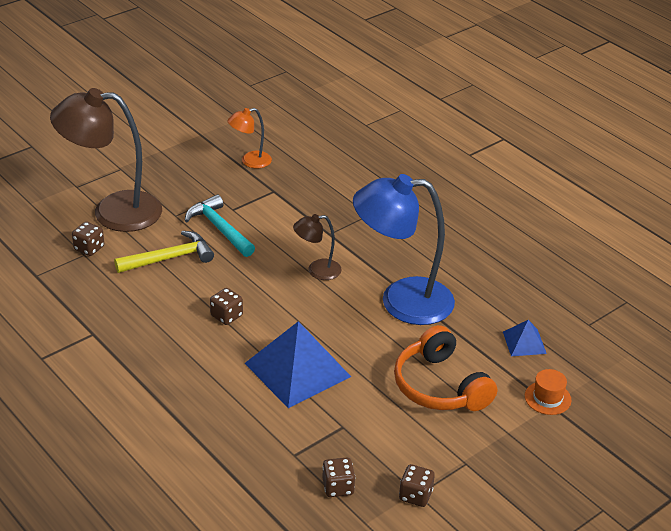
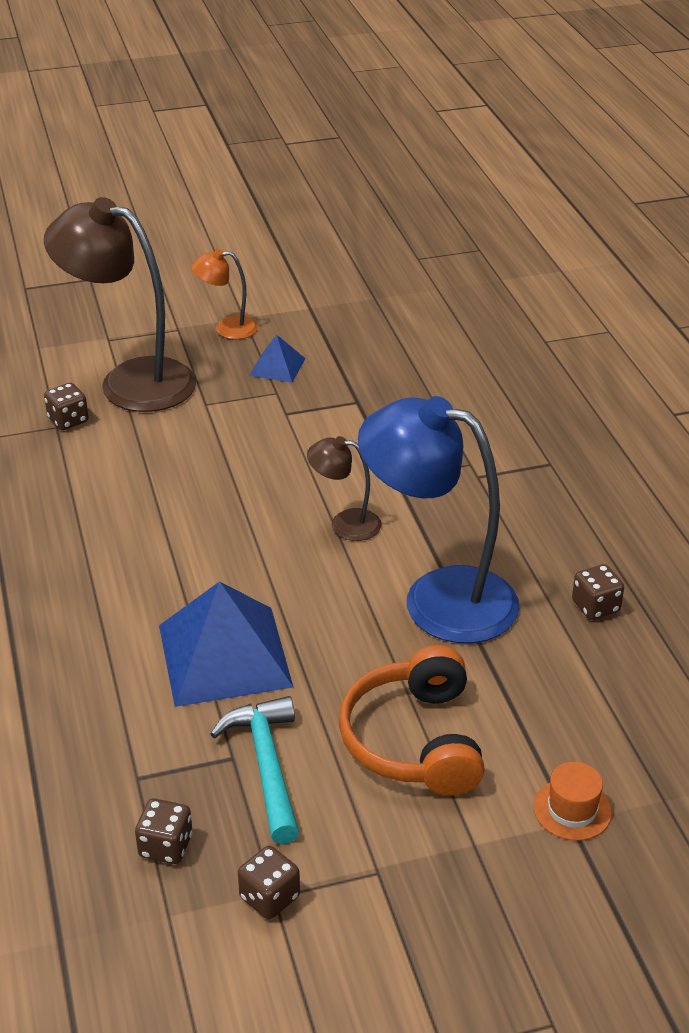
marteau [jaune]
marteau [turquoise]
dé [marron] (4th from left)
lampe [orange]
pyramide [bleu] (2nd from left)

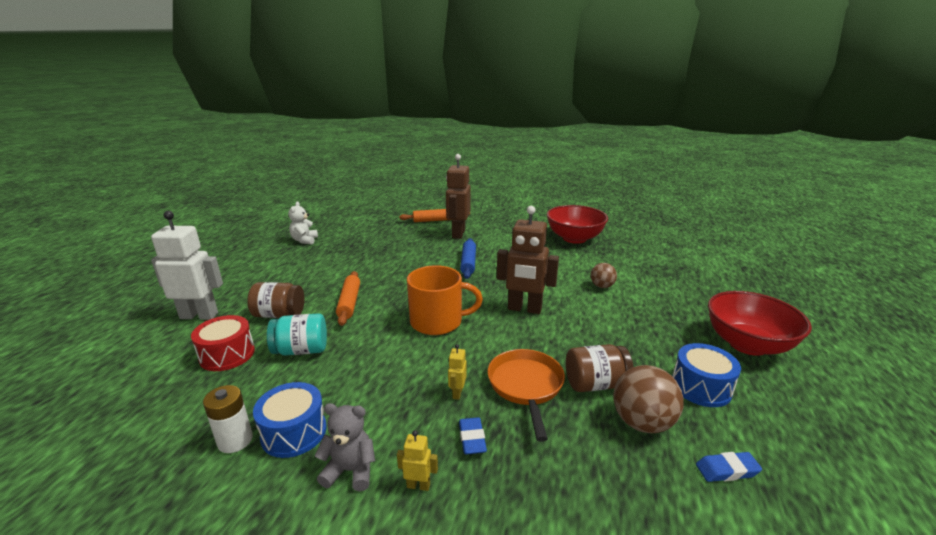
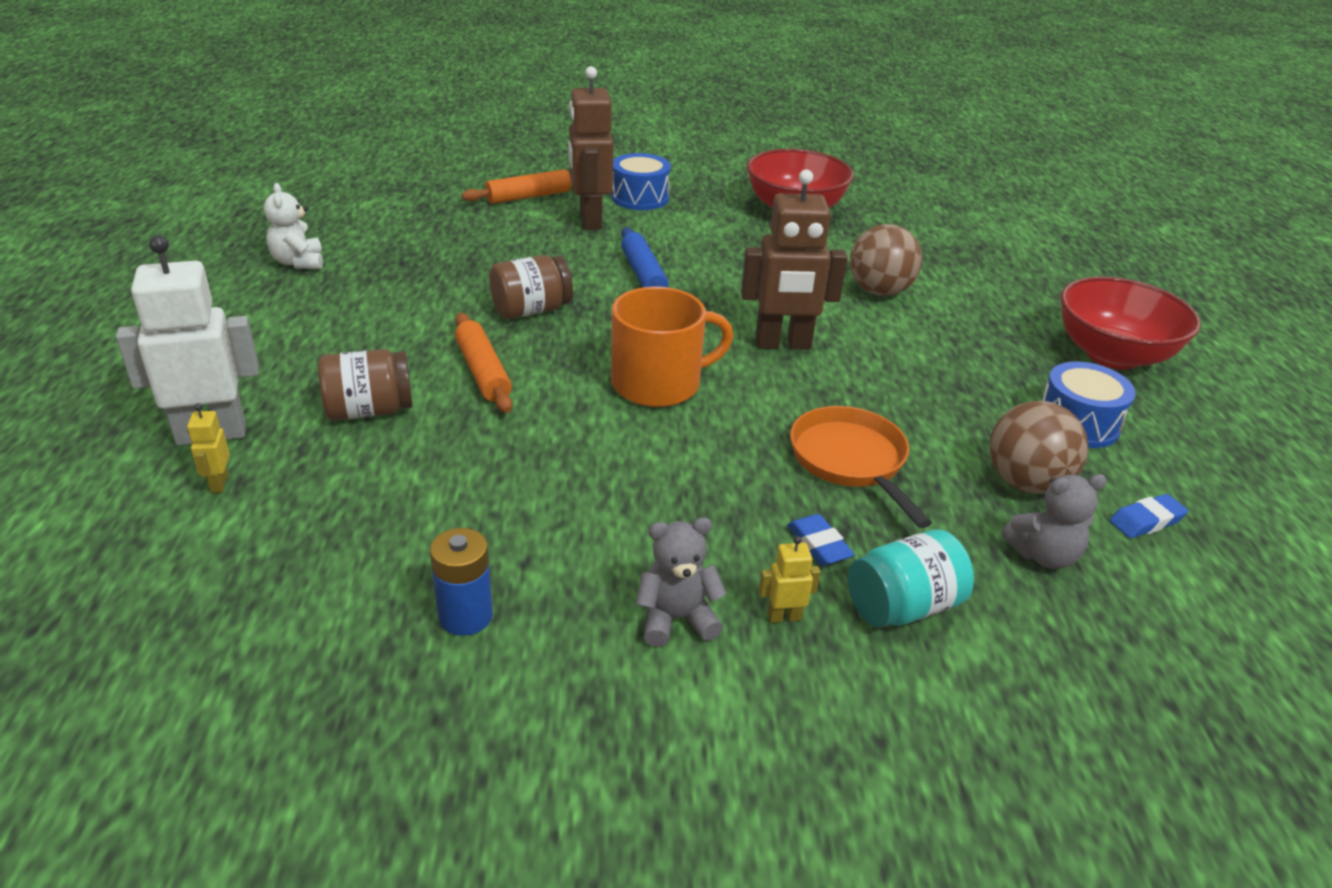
tambour [rouge]
ours en peluche [gris] (2nd from left)
tambour [bleu] (1st from left)
bocal [turquoise]
robot [jaune] (1st from left)
bocal [marron] (2nd from left)
pile [bleu]
balle [marron] (1st from left)

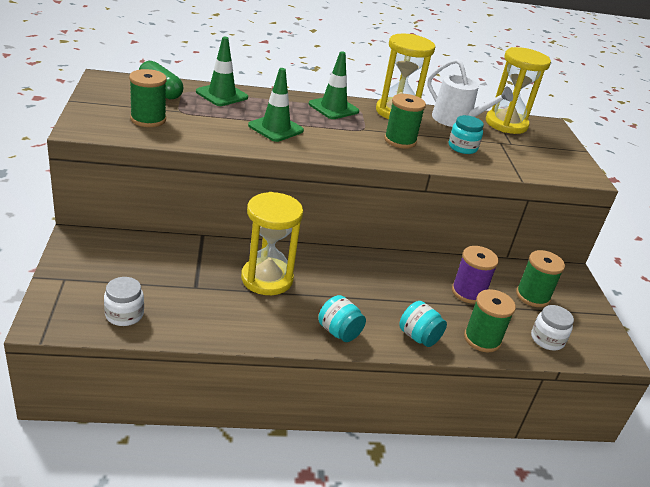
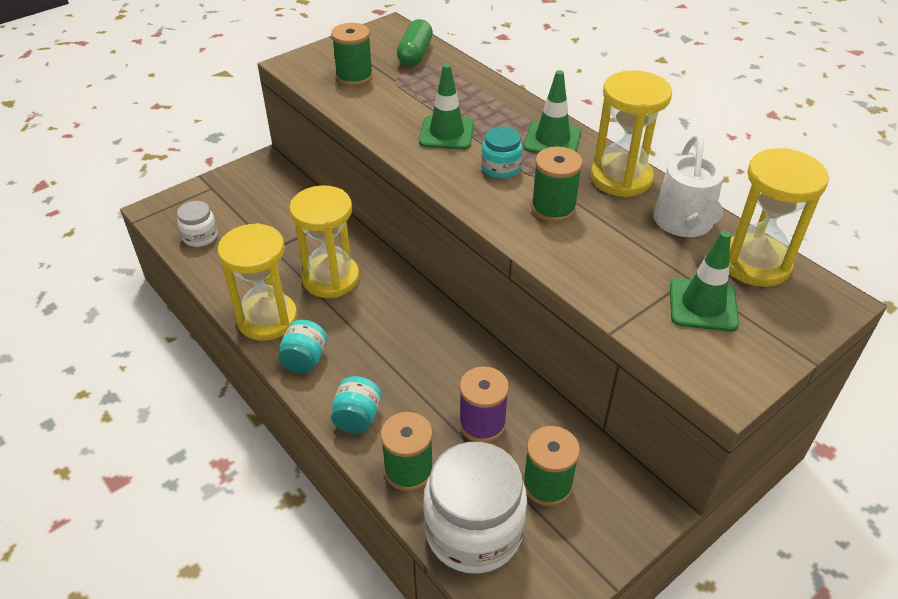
sablier [jaune] (1st from left)
cône de chantier [vert] (3rd from left)
bocal [turquoise] (3rd from left)
bocal [blanc] (2nd from left)

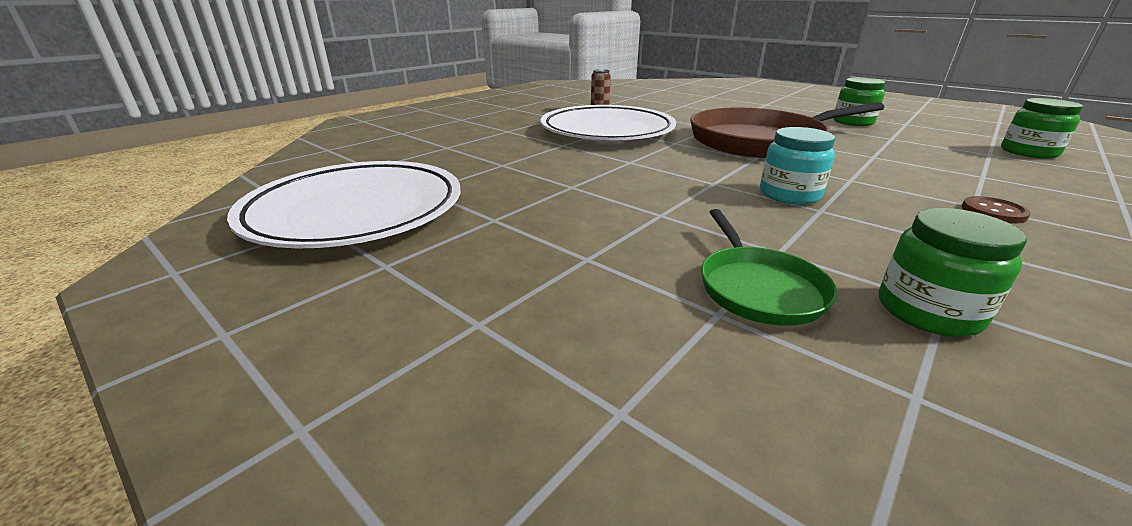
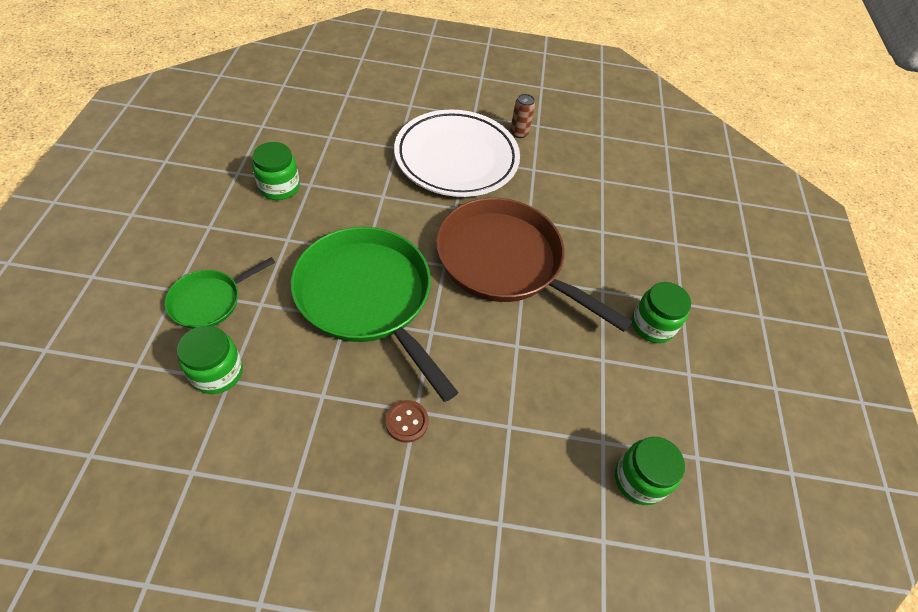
assiette [blanc] (1st from left in the first image)
bocal [vert] (2nd from left)
poêle [vert] (2nd from left)

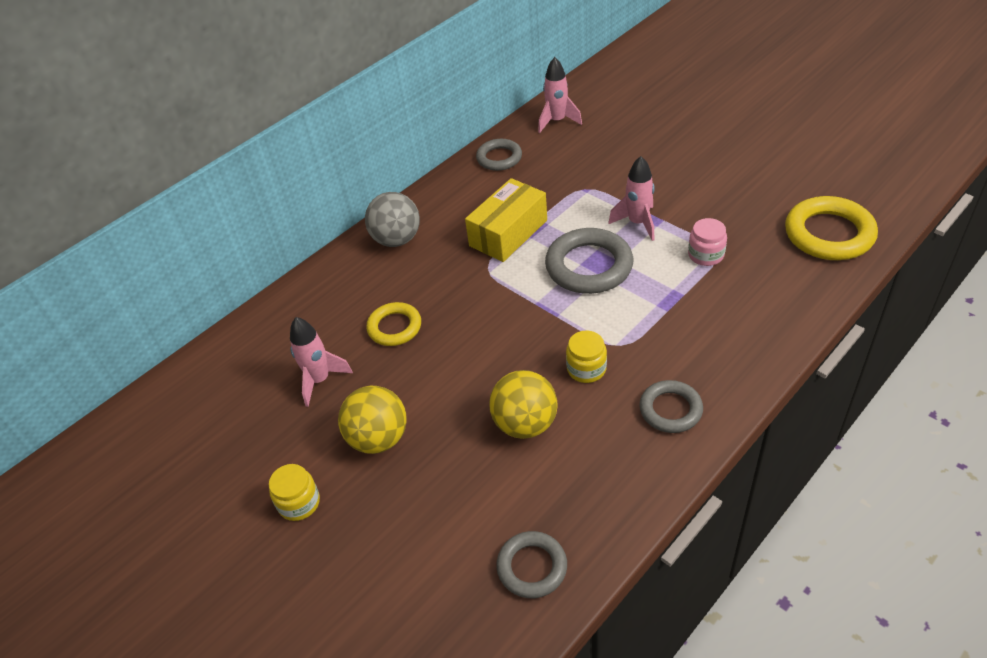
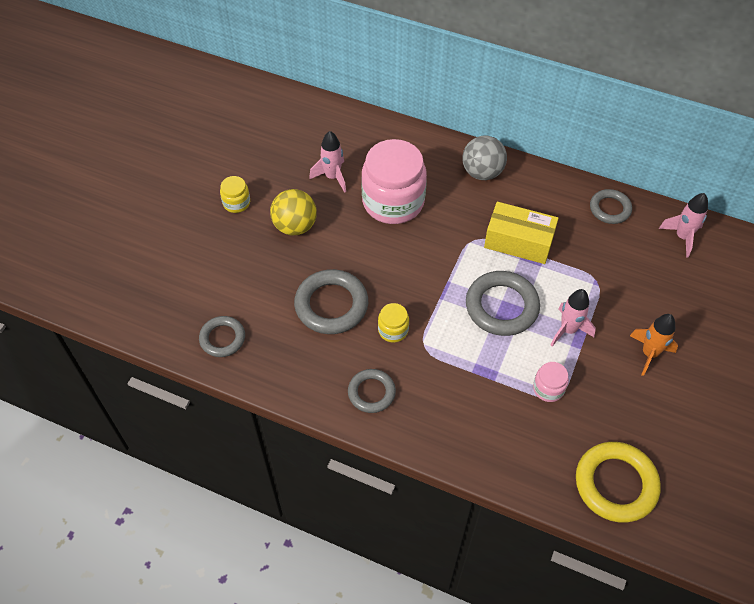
fusée [orange]
bocal [rose] (1st from left)
anneau [gris] (2nd from left)

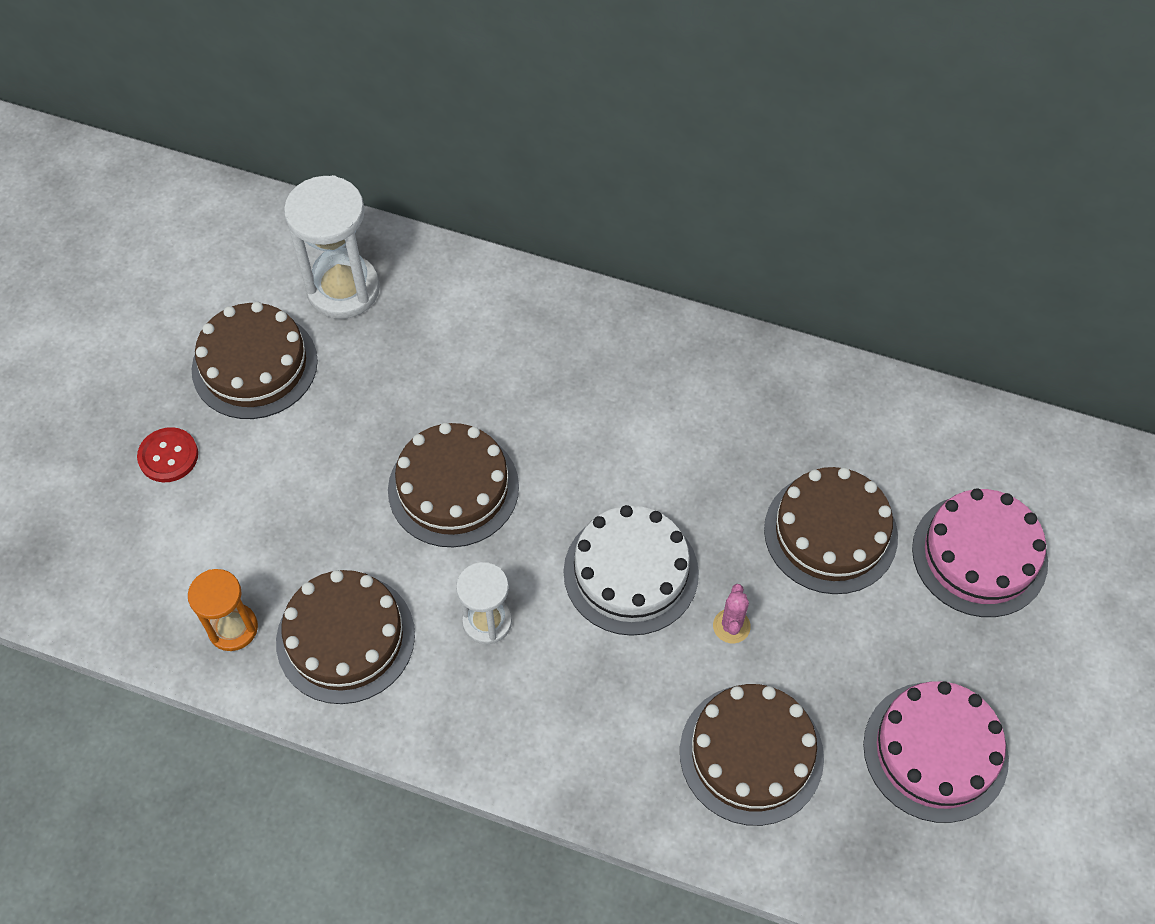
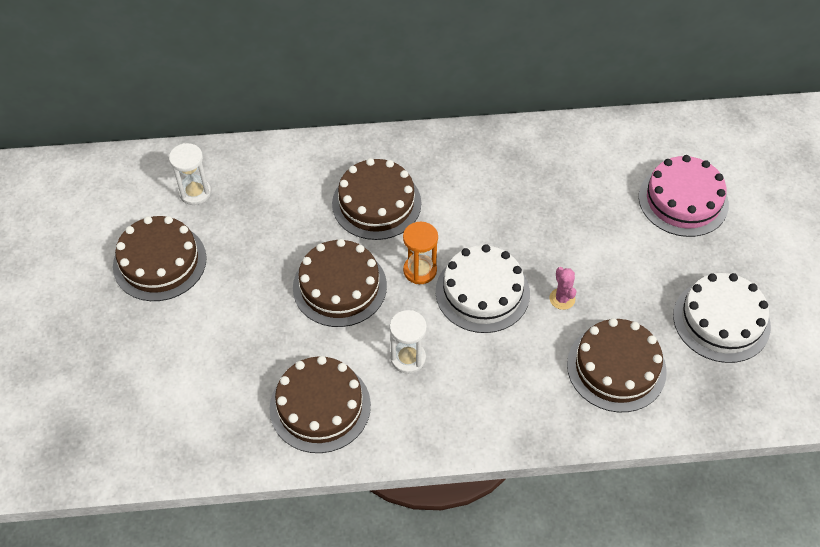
bouton [rouge]
sablier [orange]
gâteau [marron] (4th from left)
gâteau [blanc] (2nd from left)
sablier [blanc] (1st from left)

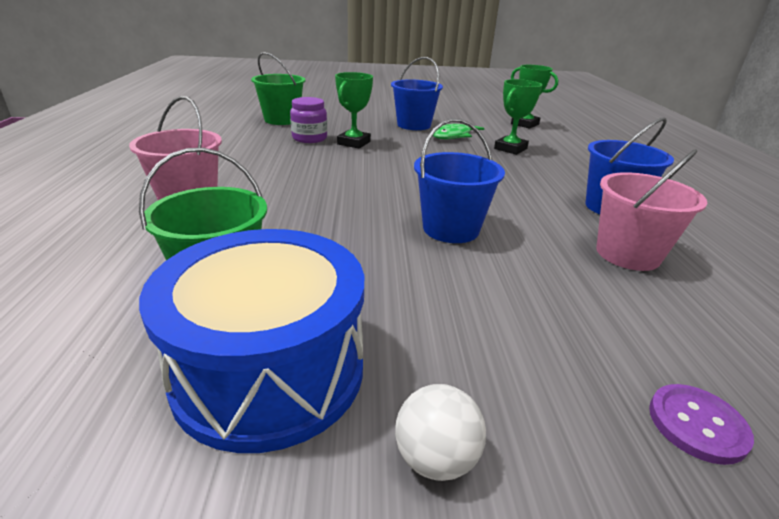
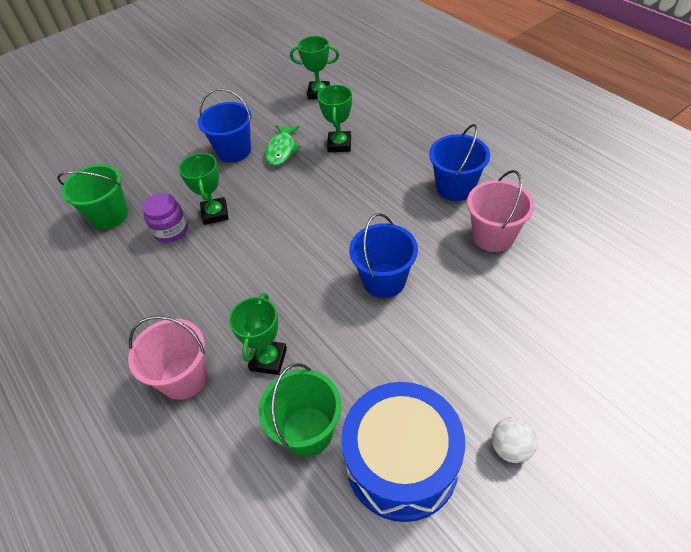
bouton [violet]
trophée [vert] (2nd from left)

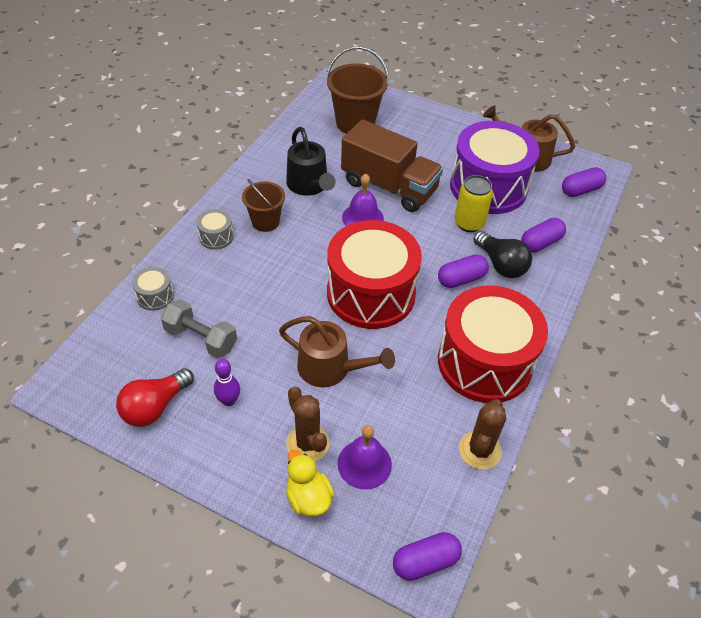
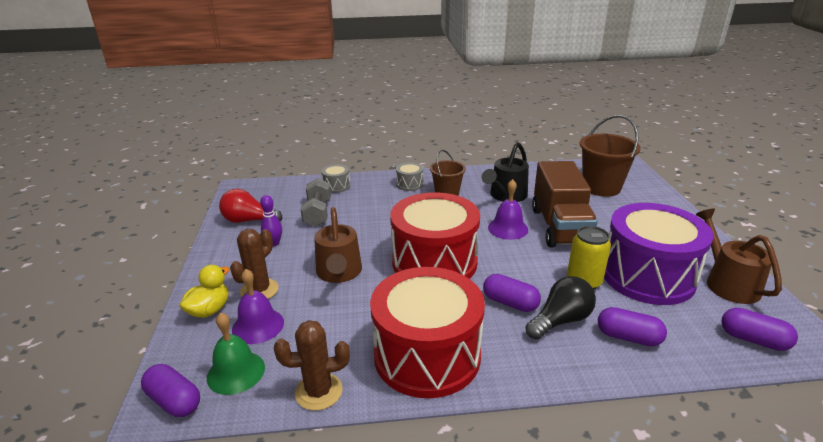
cloche [vert]
ampoule [noir]

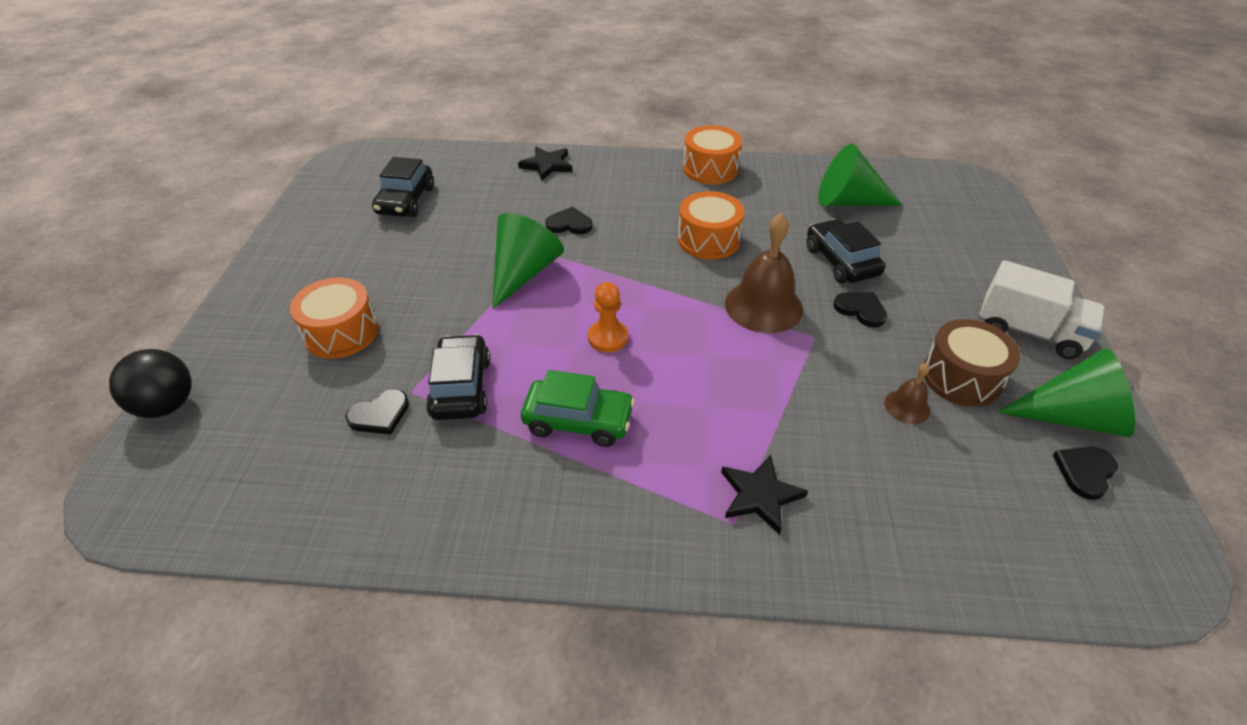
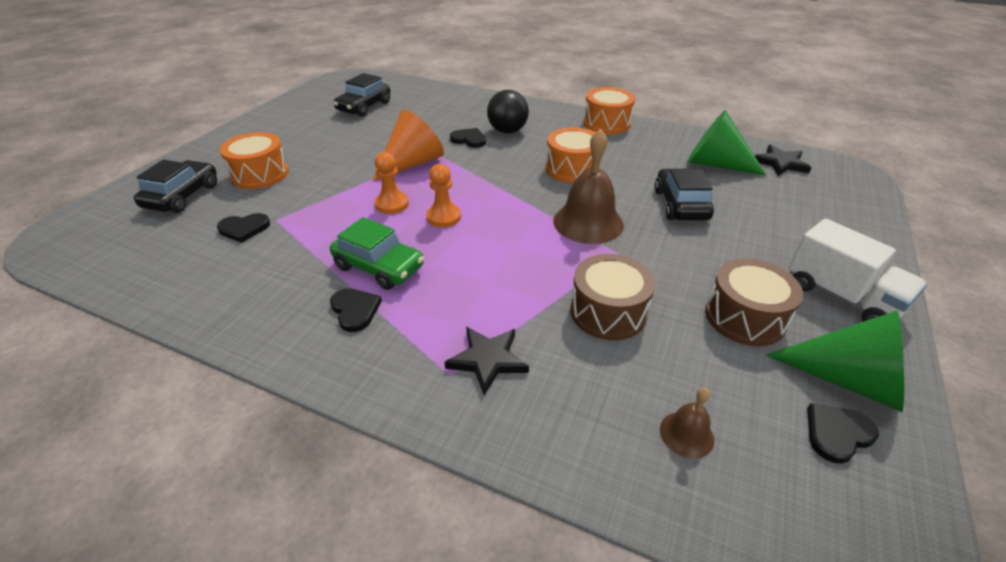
pion [orange] (1st from left)
tambour [marron] (1st from left)
balle [noir]
voiture [noir] (1st from left)
étoile [noir] (2nd from left)
cœur [noir] (2nd from left)
cloche [marron] (2nd from left)
cône [orange]

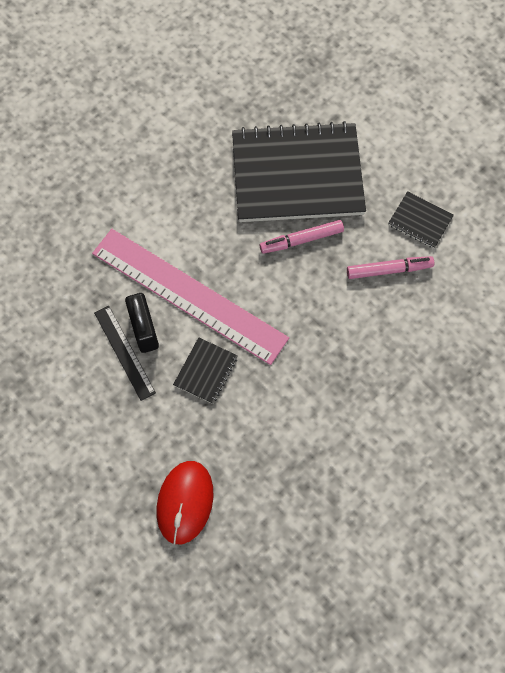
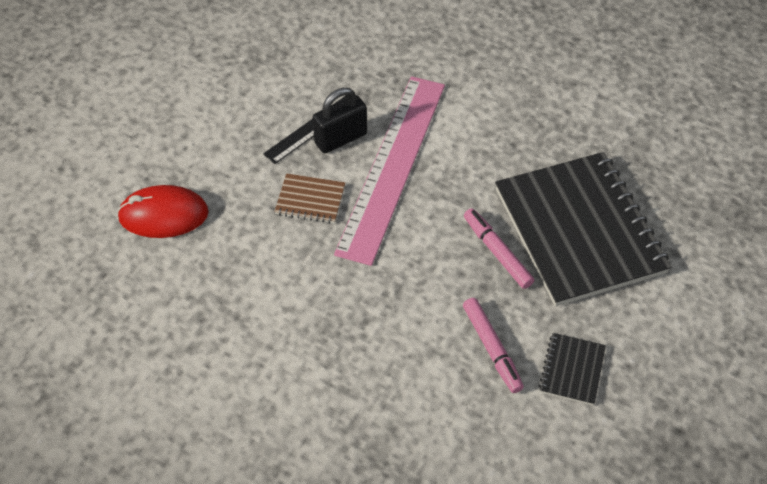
carnet [marron]

